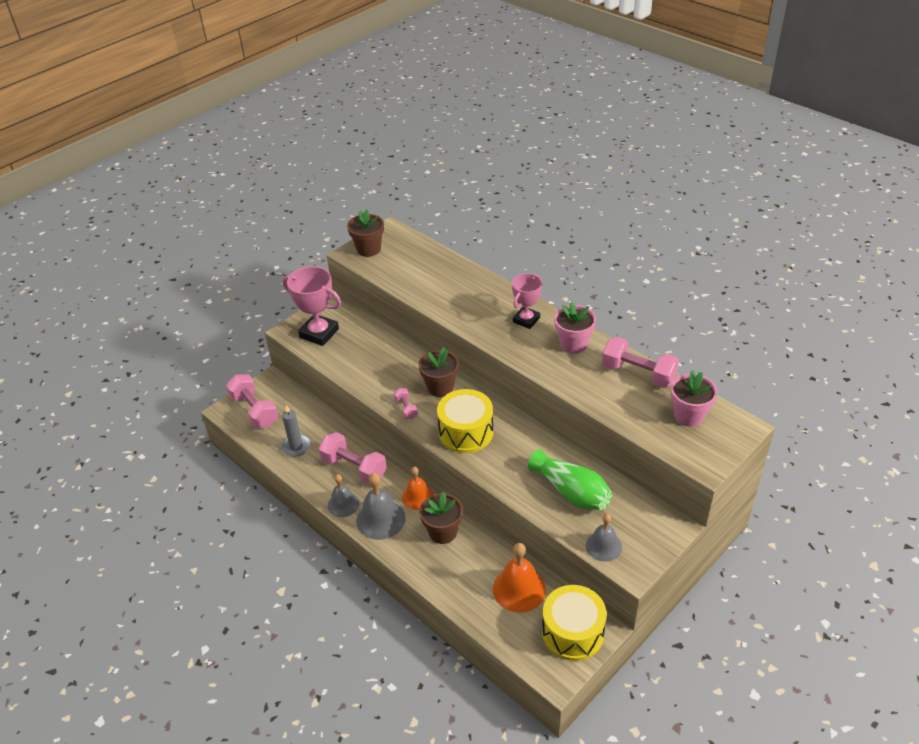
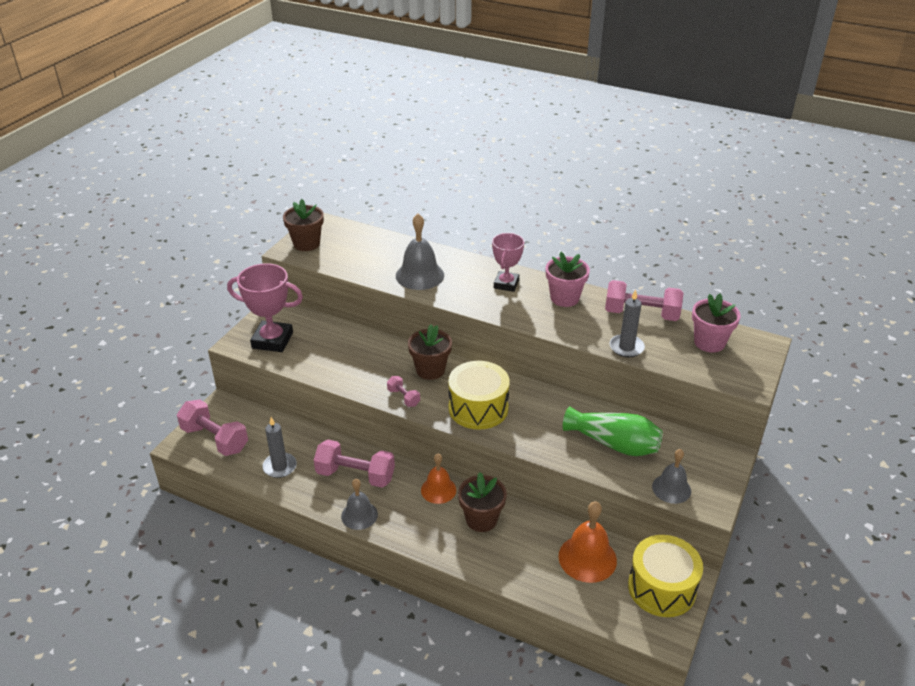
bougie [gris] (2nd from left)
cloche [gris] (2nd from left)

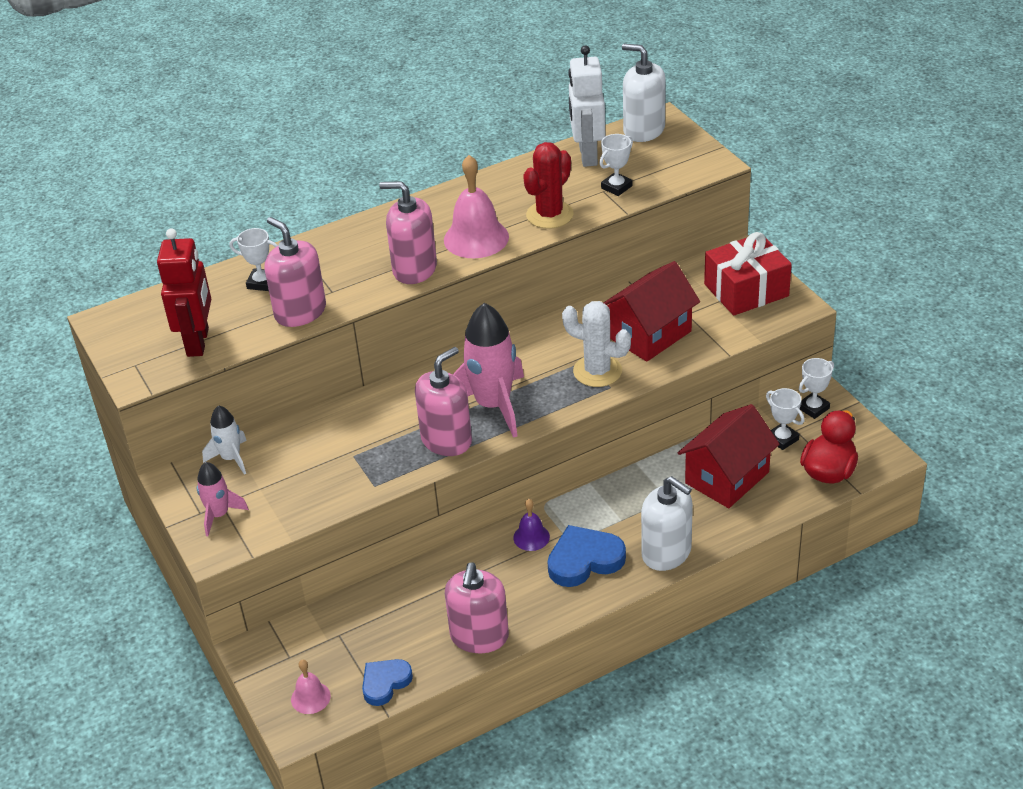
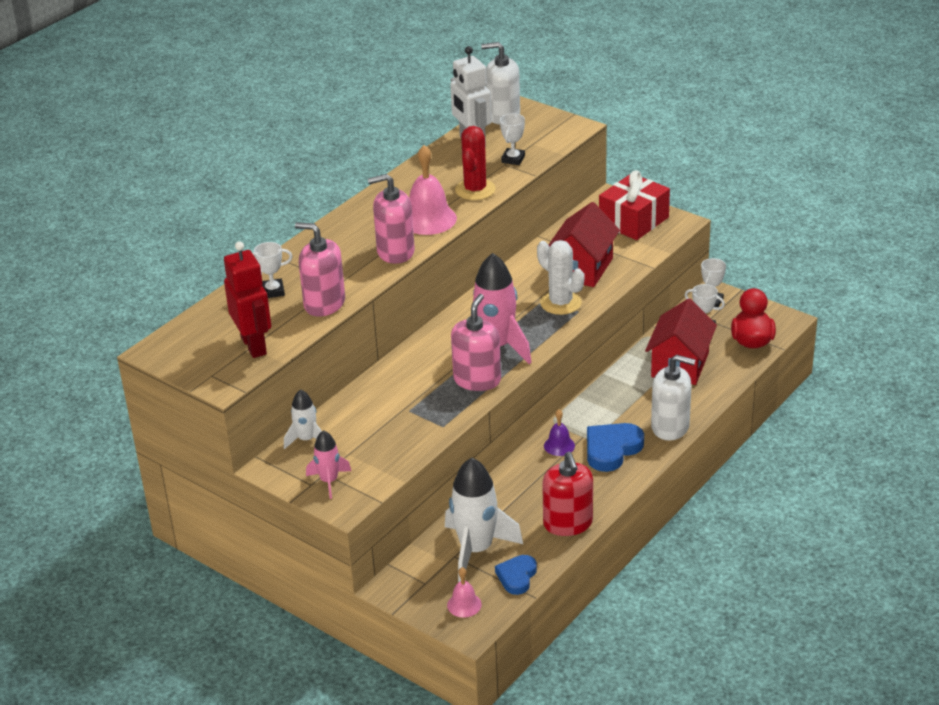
fusée [blanc] (2nd from left)
distributeur de savon [rouge]
cactus [blanc]

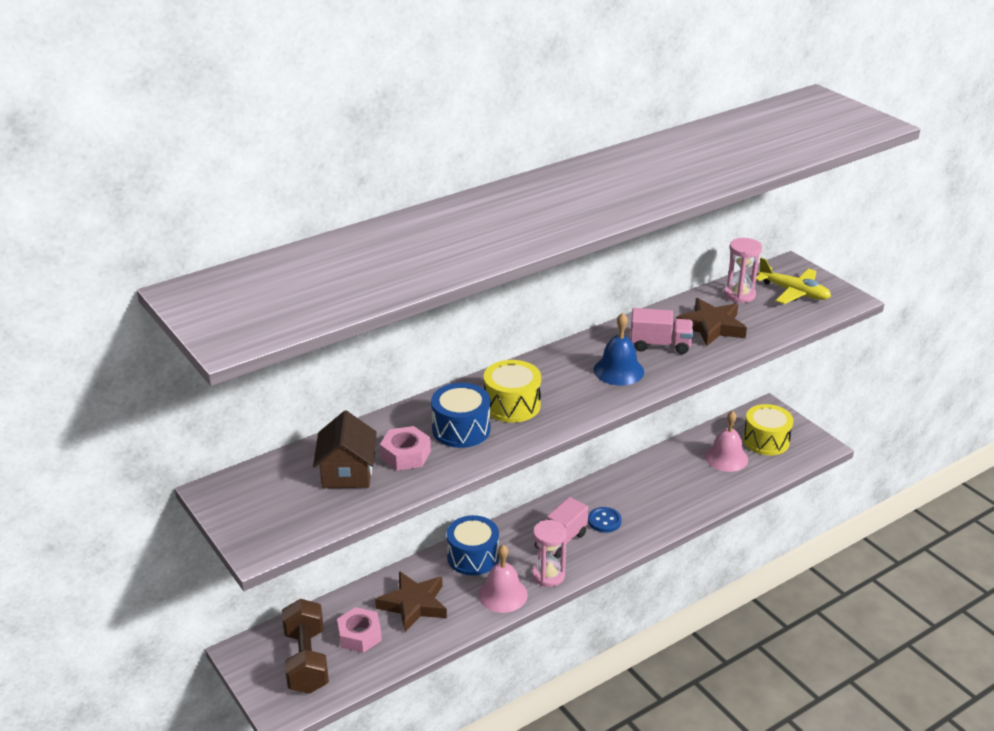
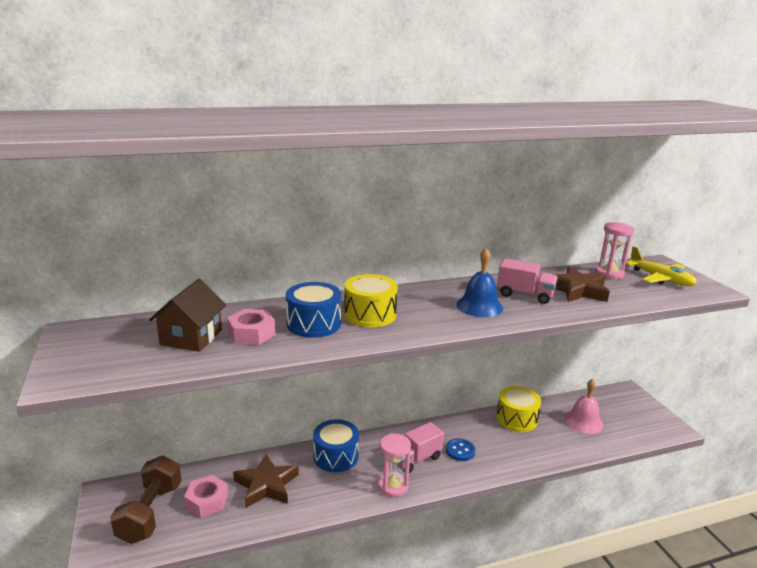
cloche [rose] (1st from left in the first image)
tambour [jaune] (2nd from left)

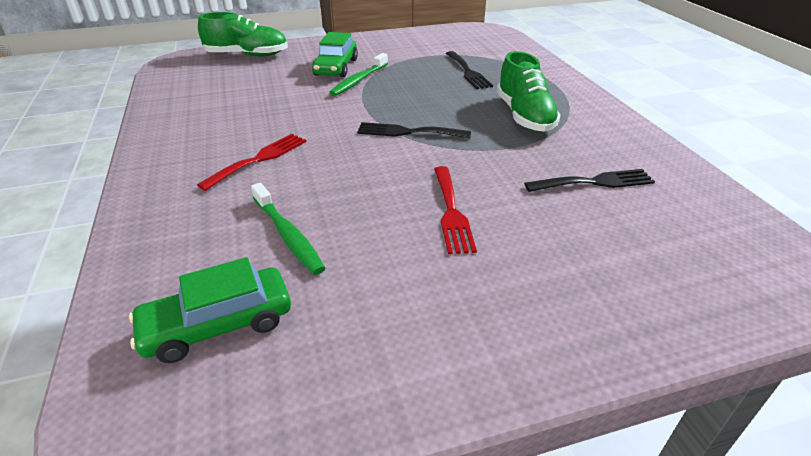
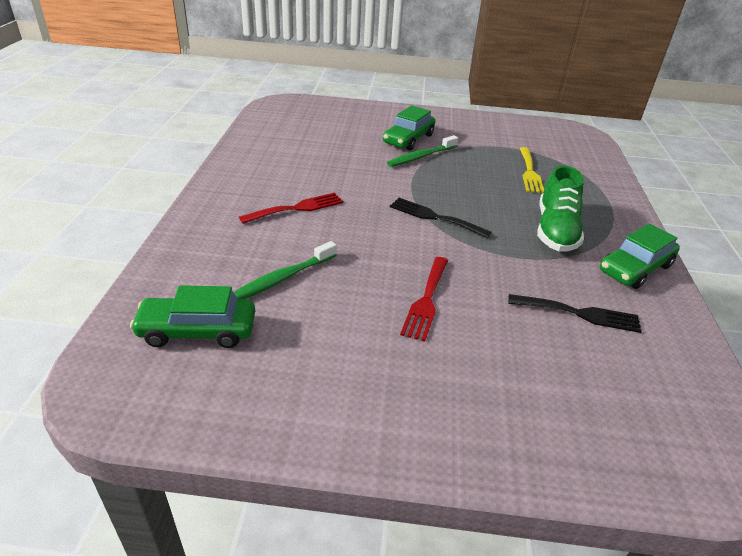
chaussure [vert] (1st from left in the first image)
voiture [vert] (3rd from left)
fourchette [jaune]
brosse à dents [vert] (1st from left)

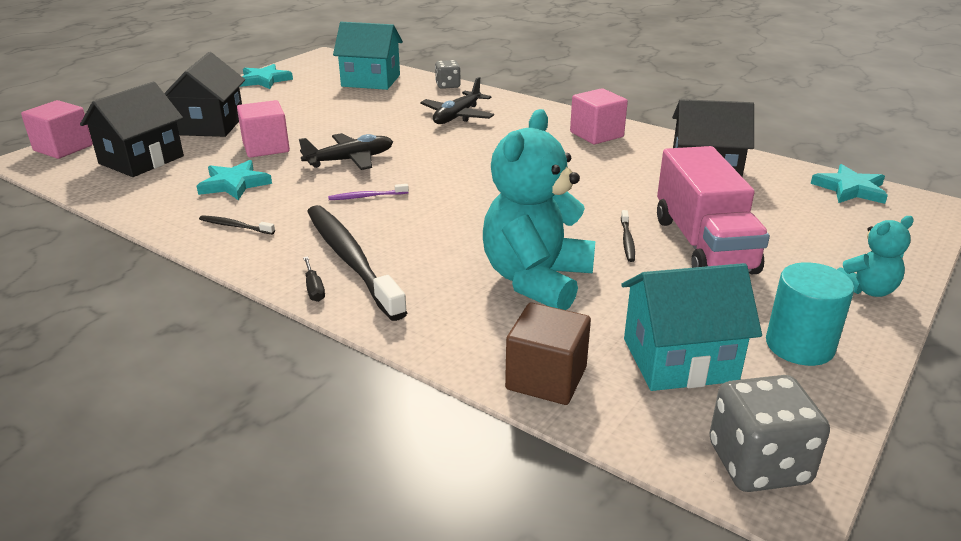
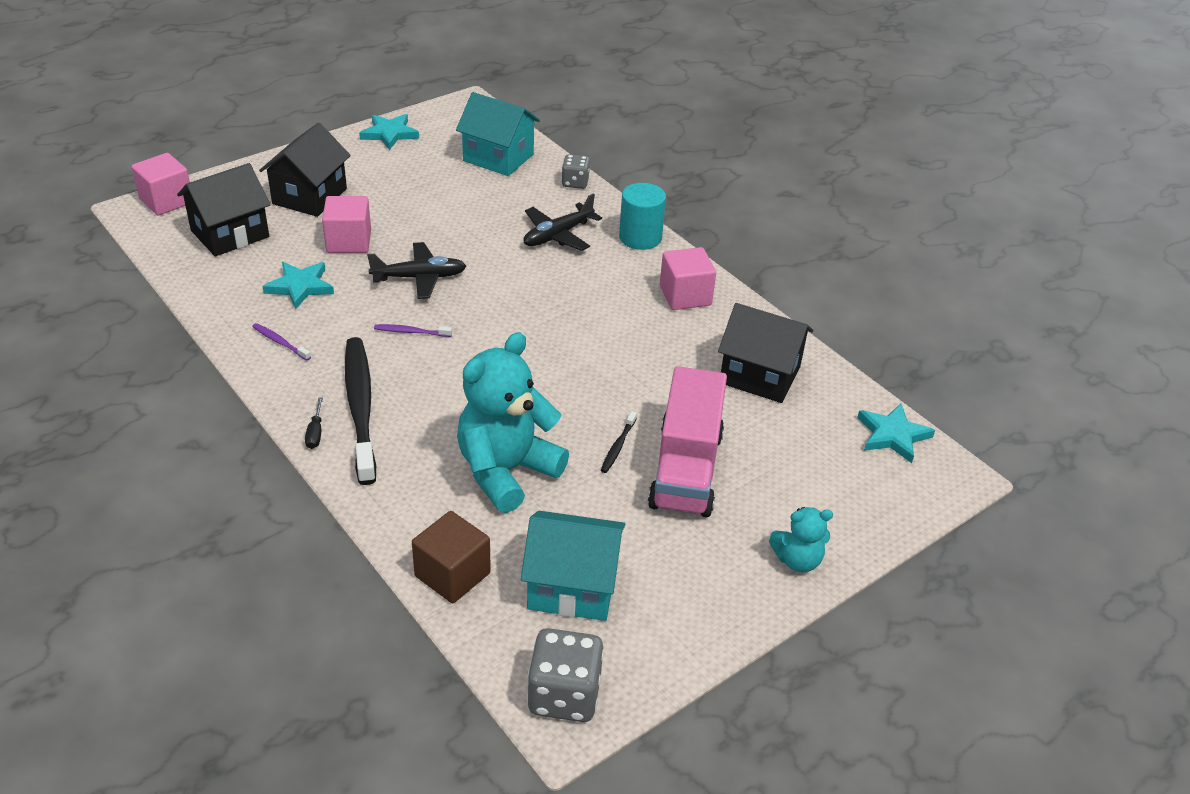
cylindre [turquoise]
brosse à dents [violet] (1st from left)

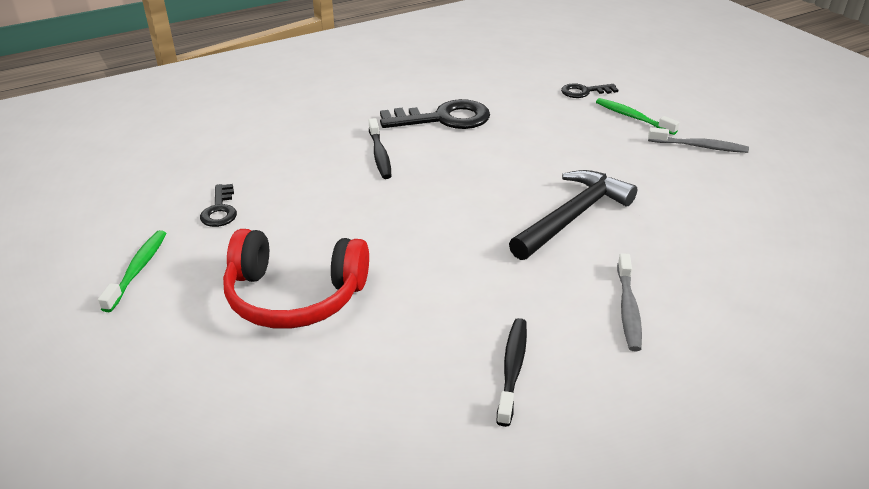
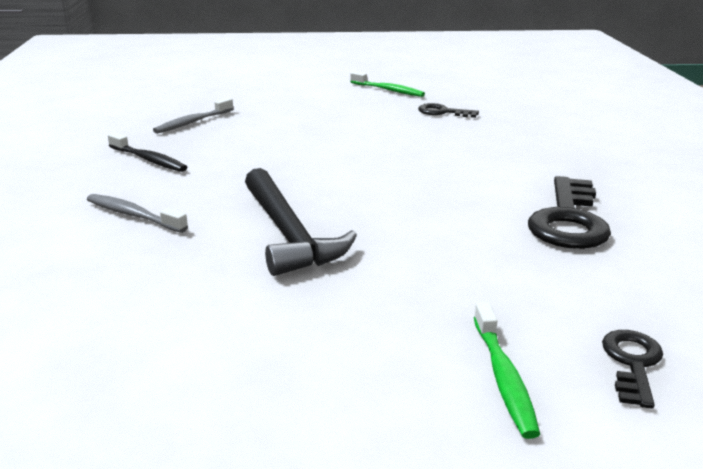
casque audio [rouge]
brosse à dents [noir] (1st from left in the first image)
brosse à dents [gris] (2nd from left)
brosse à dents [vert] (2nd from left)

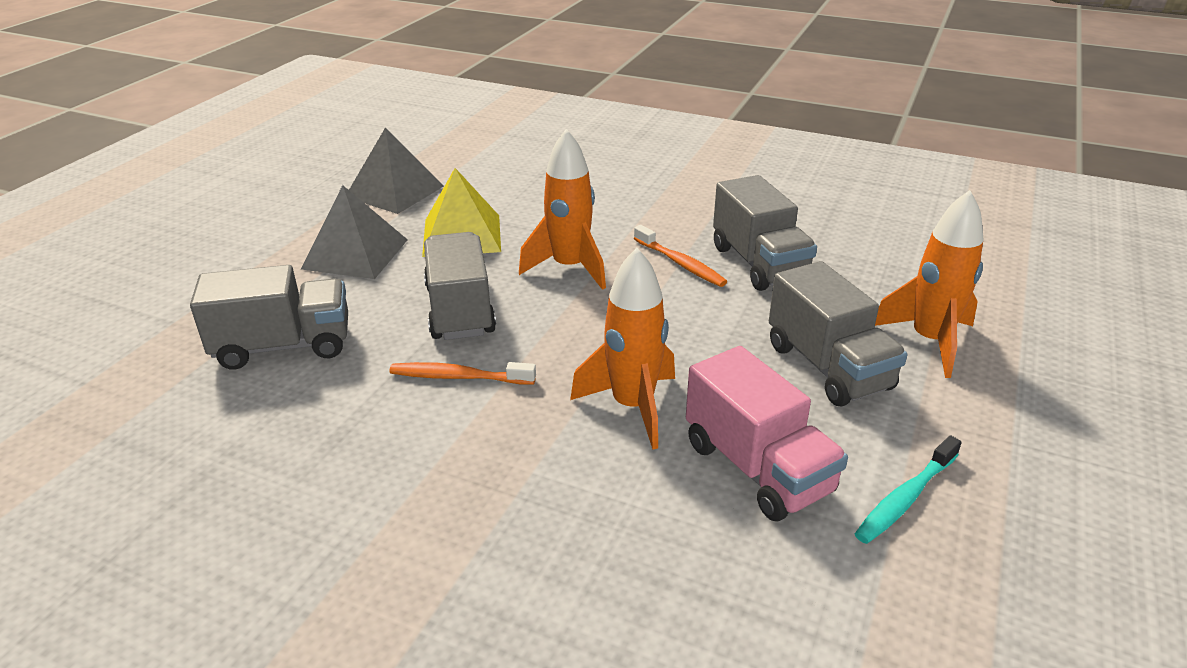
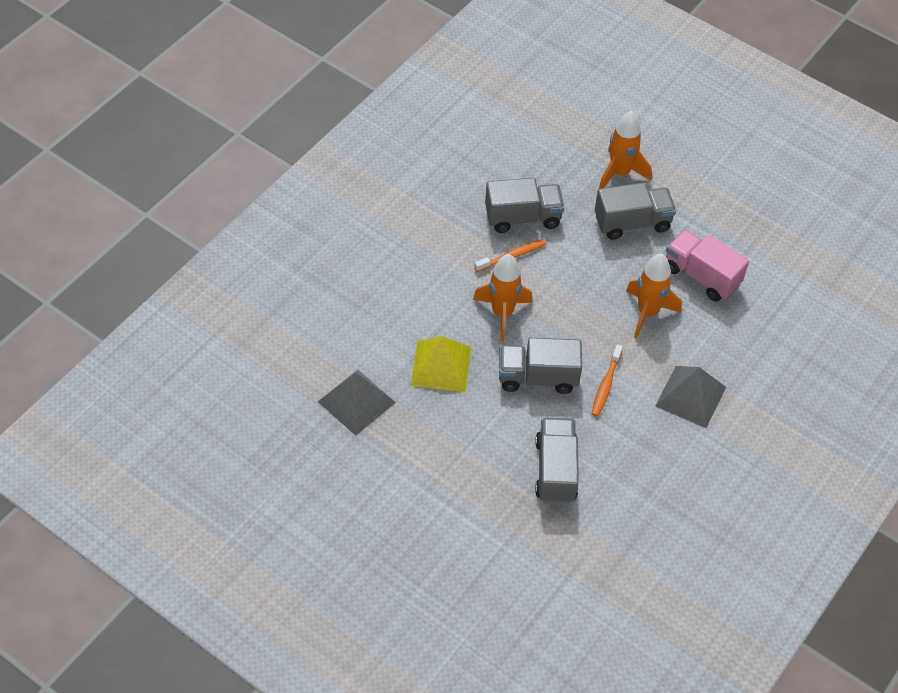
brosse à dents [turquoise]
pyramide [gris] (2nd from left)
camion [rose]

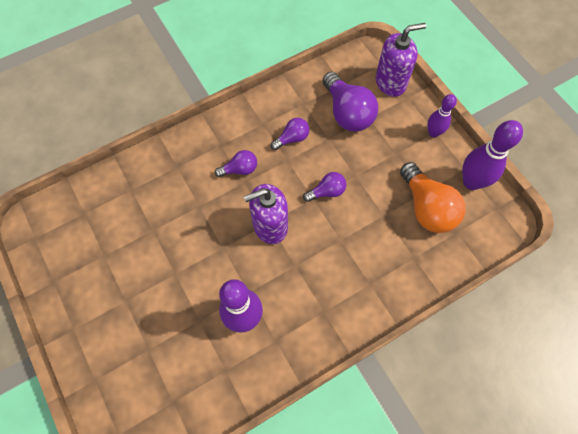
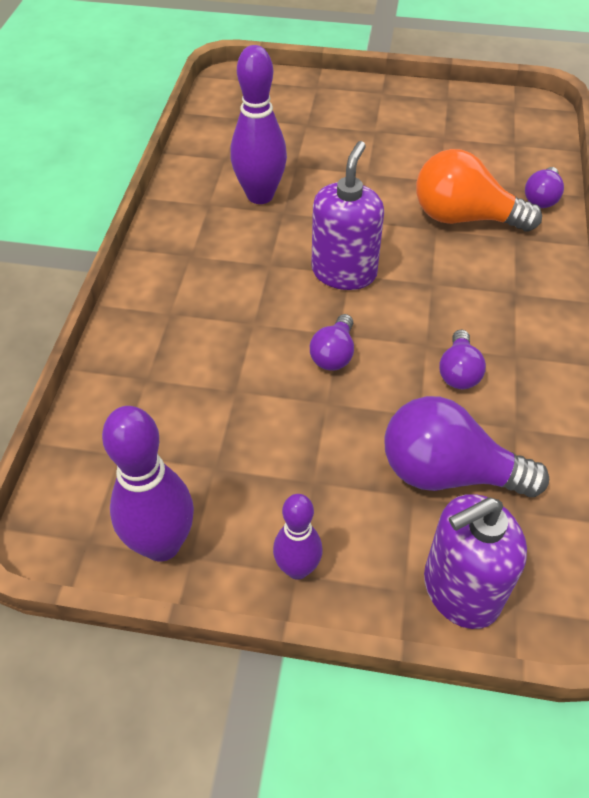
ampoule [violet] (4th from left)
ampoule [orange]
distributeur de savon [violet] (2nd from left)

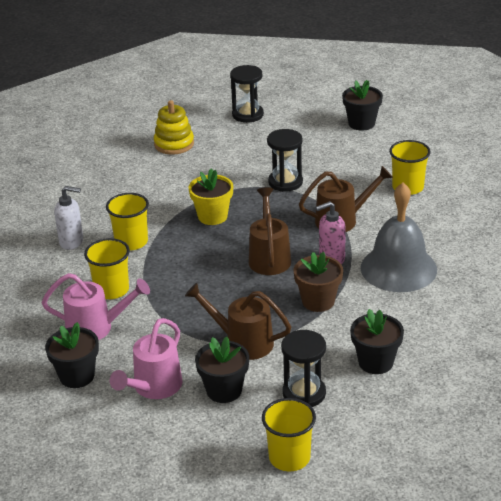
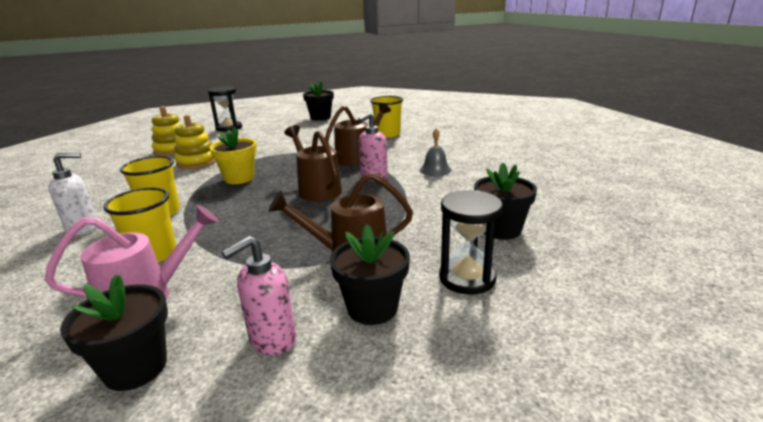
gobelet [jaune] (3rd from left in the first image)
sablier [noir] (2nd from left in the first image)
pot de fleurs [marron]
jouet à empiler [jaune] (2nd from left)
distributeur de savon [rose] (1st from left)
cloche [gris]

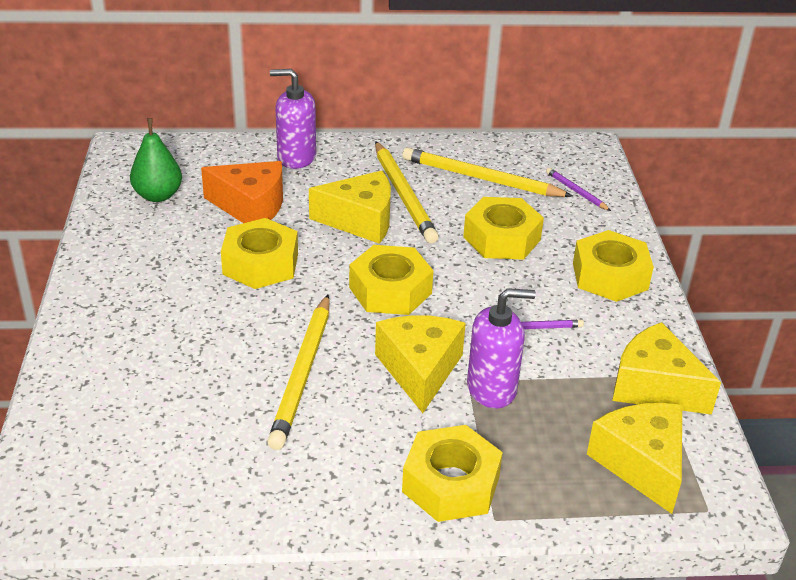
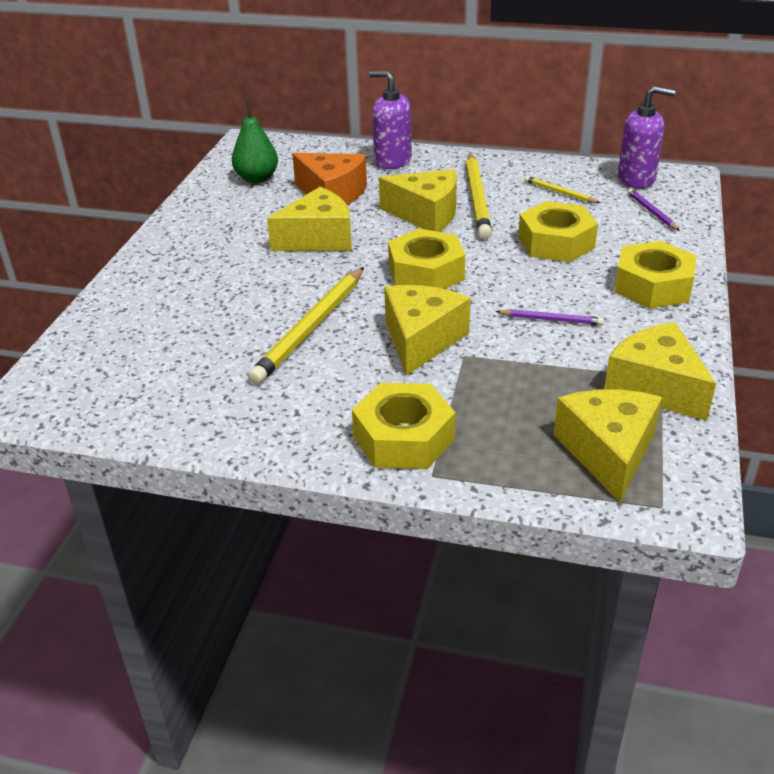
distributeur de savon [violet] (2nd from left)
fromage [jaune] (1st from left)
crayon [jaune] (3rd from left)

